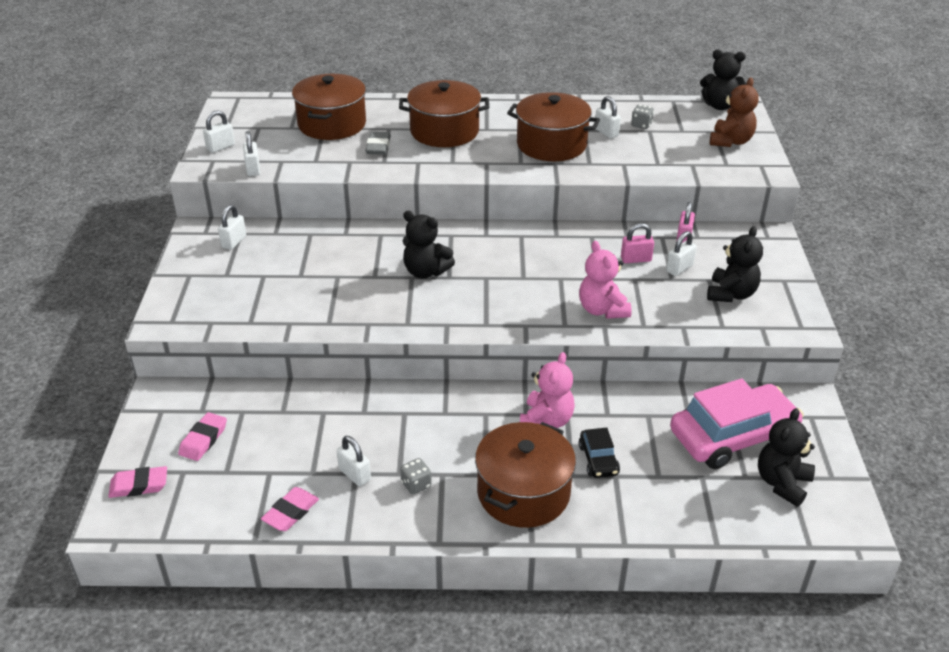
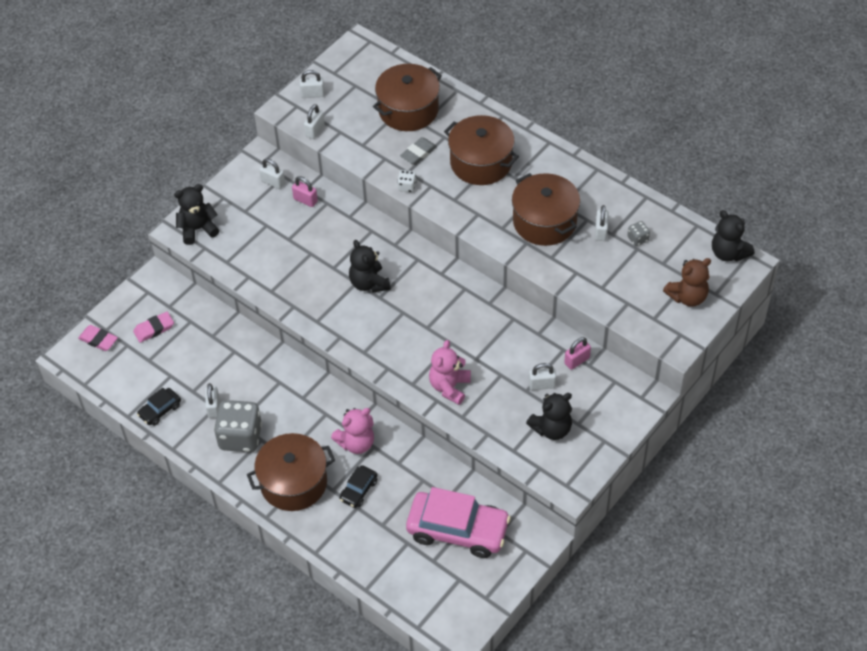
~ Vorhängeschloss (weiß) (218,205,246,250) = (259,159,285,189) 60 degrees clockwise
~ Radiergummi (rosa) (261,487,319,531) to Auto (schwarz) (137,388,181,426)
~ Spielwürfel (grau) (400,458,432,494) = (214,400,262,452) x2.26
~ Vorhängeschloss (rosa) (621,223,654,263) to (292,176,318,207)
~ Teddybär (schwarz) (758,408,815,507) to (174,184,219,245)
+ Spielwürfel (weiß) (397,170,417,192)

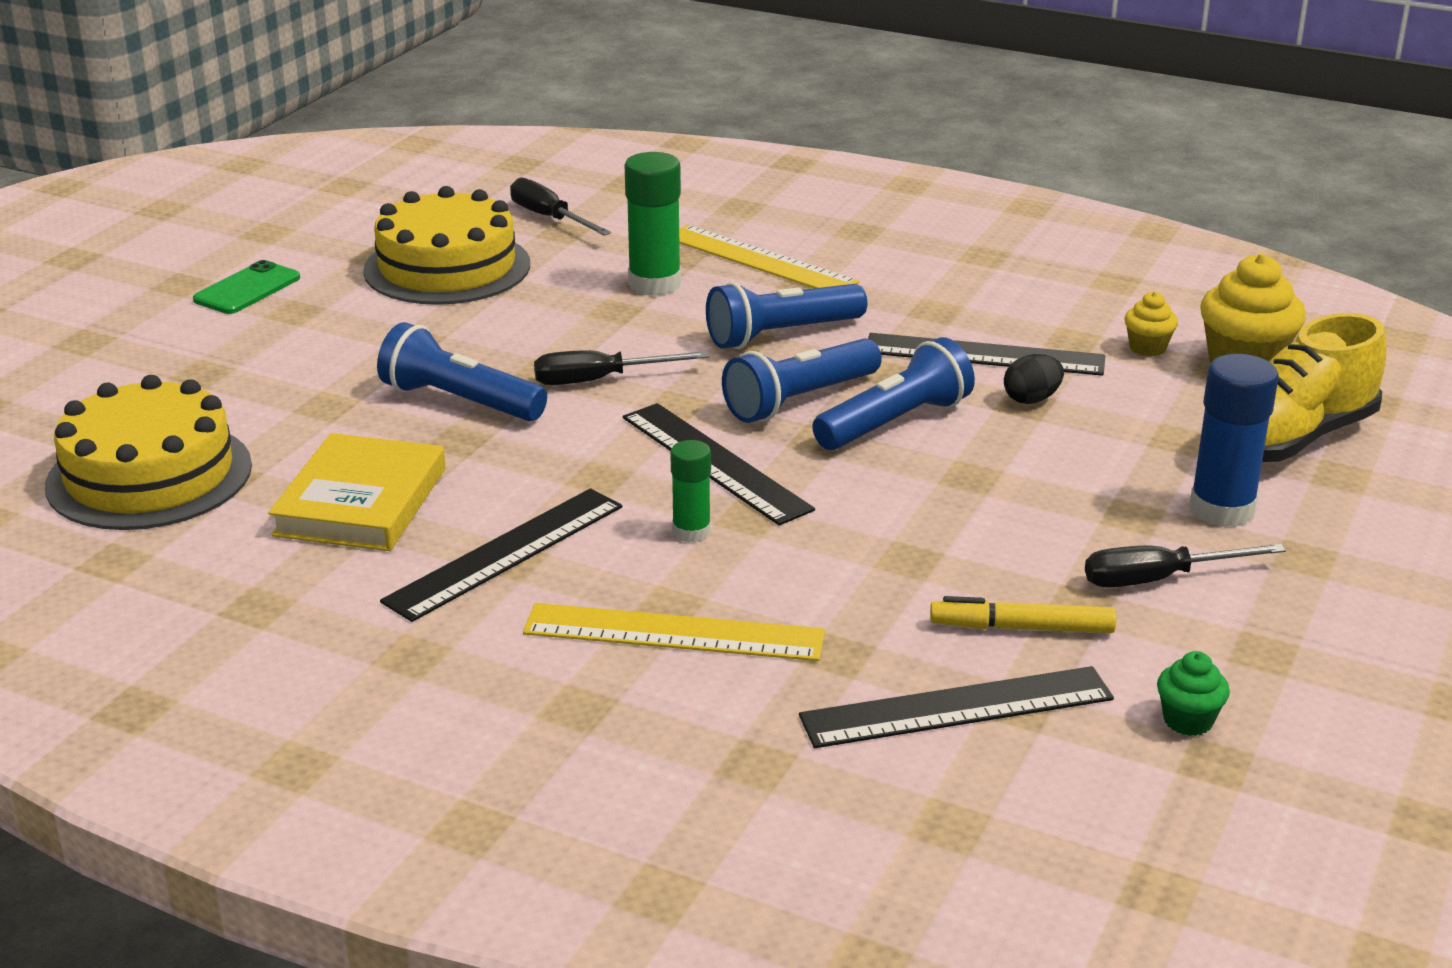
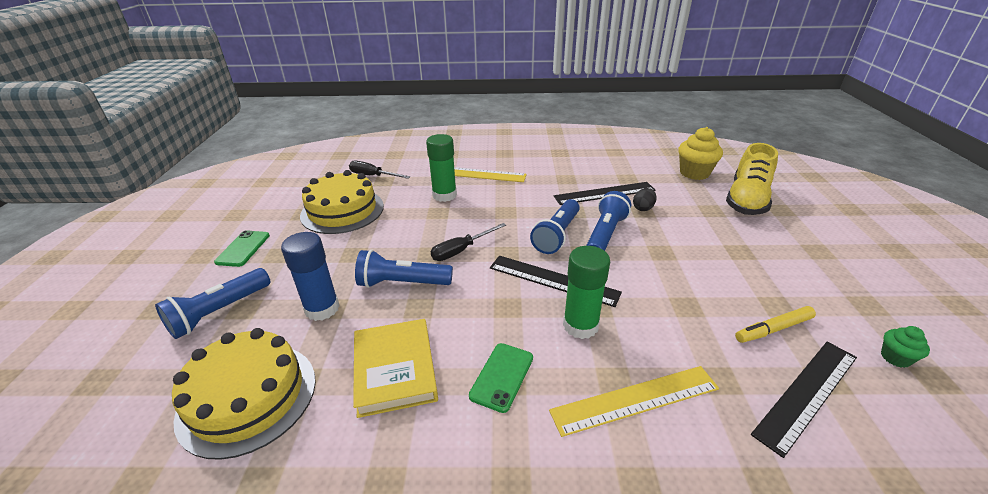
~ Lineal (schwarz) (380,488,622,622) to Handy (grün) (469,343,533,413)
~ Klebestift (grün) (670,440,711,542) = (563,246,610,339) x1.70
~ Taschenlampe (blau) (706,282,867,349) to (155,268,270,339)
- Schraubenzieher (schwarz) (1085,544,1286,588)
- Muffin (gelb) (1124,292,1178,357)
~ Klebestift (blau) (1189,354,1279,527) to (281,232,340,321)

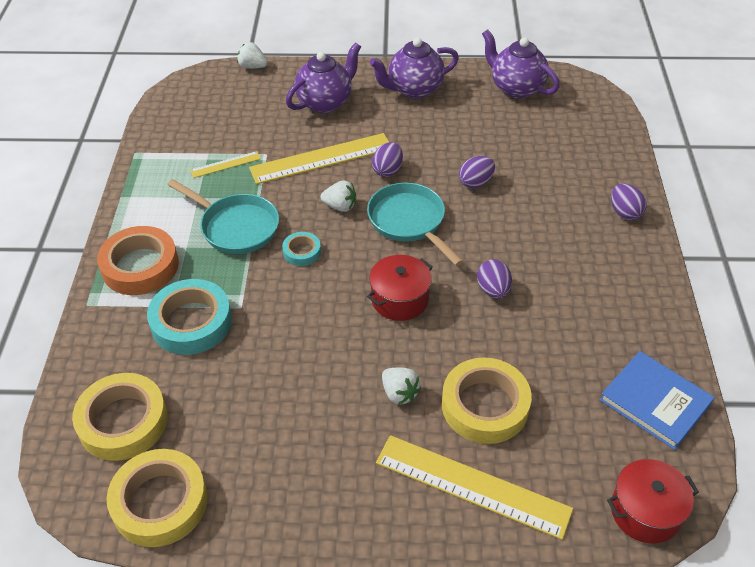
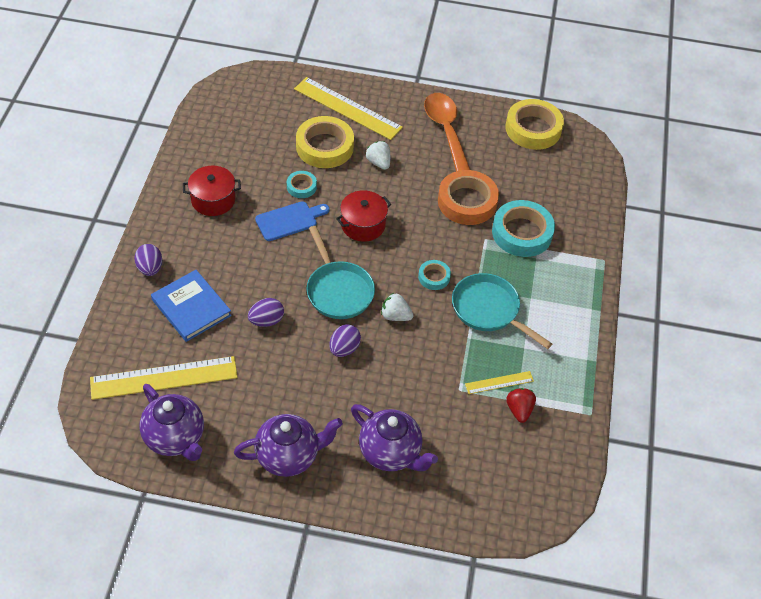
- Klebeband (gelb) (72,373,168,461)
~ Klebeband (orange) (97,226,179,295) to (438,170,499,225)
- Erdbeere (weiß) (237,42,268,69)
~ Lineal (gelb) (249,133,389,184) to (90,356,238,400)
~ Teekanne (lila) (286,43,361,113) = (351,404,438,471) 105 degrees counterclockwise
~ Ei (lila) (477,259,512,298) to Schneidebrett (blau) (255,201,330,241)
~ Buch (blau) (600,351,715,450) to (151,270,232,342)
~ Kochtopf (rot) (607,459,699,543) to (183,166,241,216)
+ Klebeband (türkis) (287,171,317,198)
+ Löffel (orange) (424,93,470,171)
+ Erdbeere (rot) (506,388,536,423)

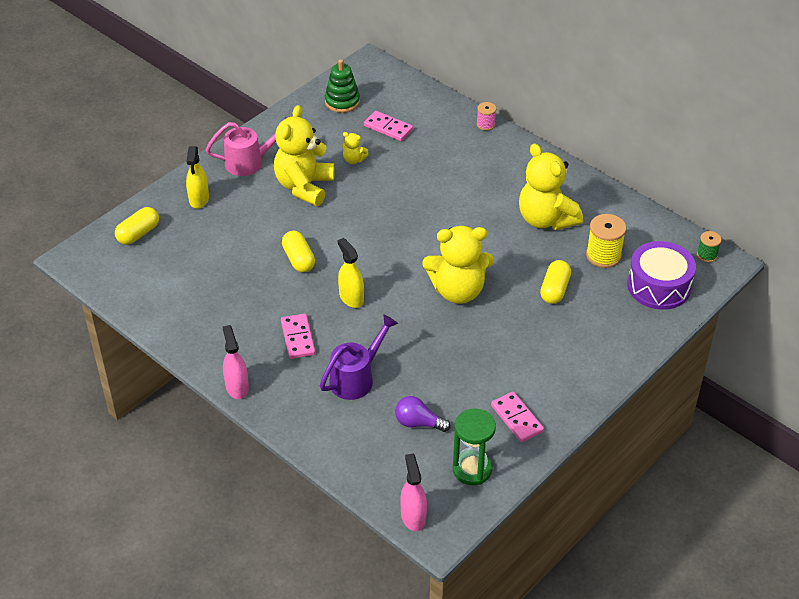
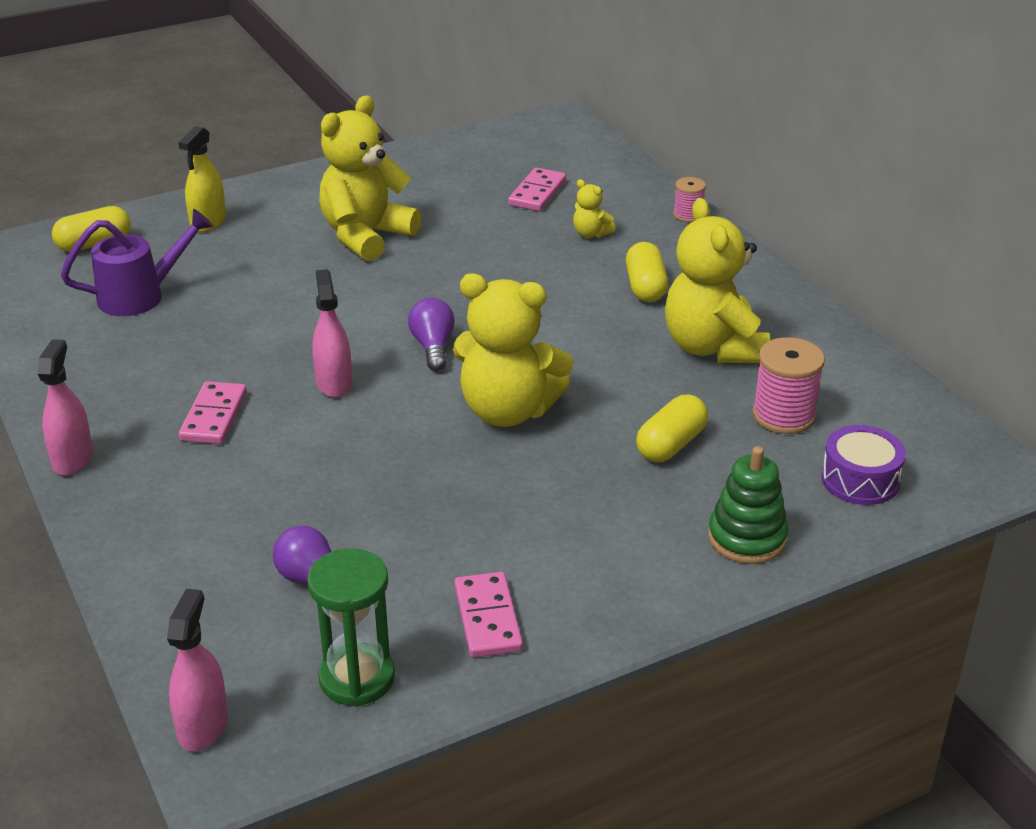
- Gießkanne (rosa) (206,117,287,176)
~ Kapsel (gelb) (282,231,315,273) to (626,242,668,302)
~ Gießkanne (lila) (320,314,398,400) to (61,209,213,316)
~ Stapelspielzeug (grün) (325,59,360,113) to (708,446,788,564)
~ Sprühflasche (gelb) (338,238,364,308) to Sprühflasche (rosa) (312,269,352,398)
~ Teddybär (gelb) (342,132,369,164) to (573,179,616,238)
~ Dominostein (rosa) (364,111,413,141) = (508,168,566,211) 60 degrees clockwise
~ Garnrolle (gelb) (586,214,626,268) to Garnrolle (rosa) (752,337,825,434)
~ Trommel (lila) (627,241,696,310) = (821,425,906,505) x0.66
- Garnrolle (grün) (697,231,722,262)
+ Glühbirne (lila) (408,298,455,371)

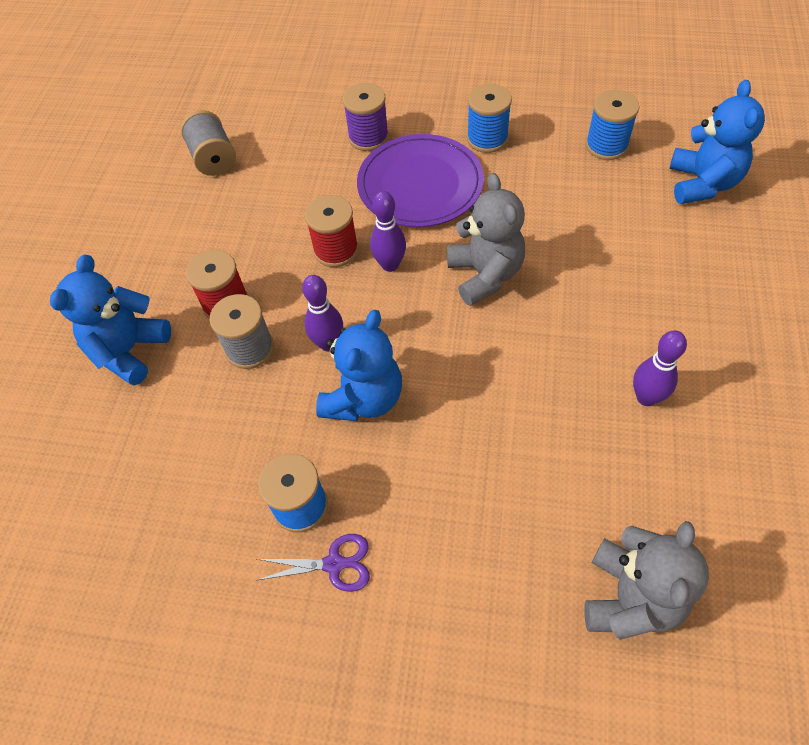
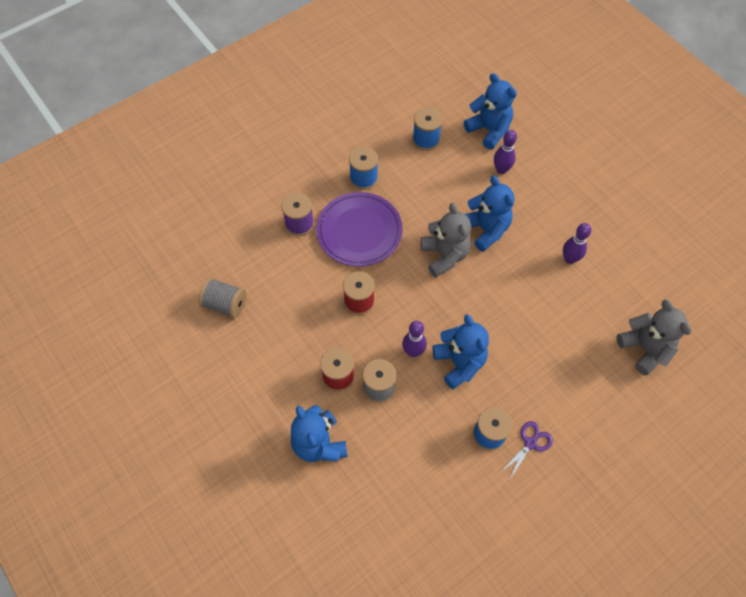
~ Bowlingkegel (lila) (370,191,406,272) to (494,130,517,174)
~ Teddybär (grau) (447,173,525,306) = (421,203,471,278) 45 degrees clockwise
+ Teddybär (blau) (465,176,514,252)

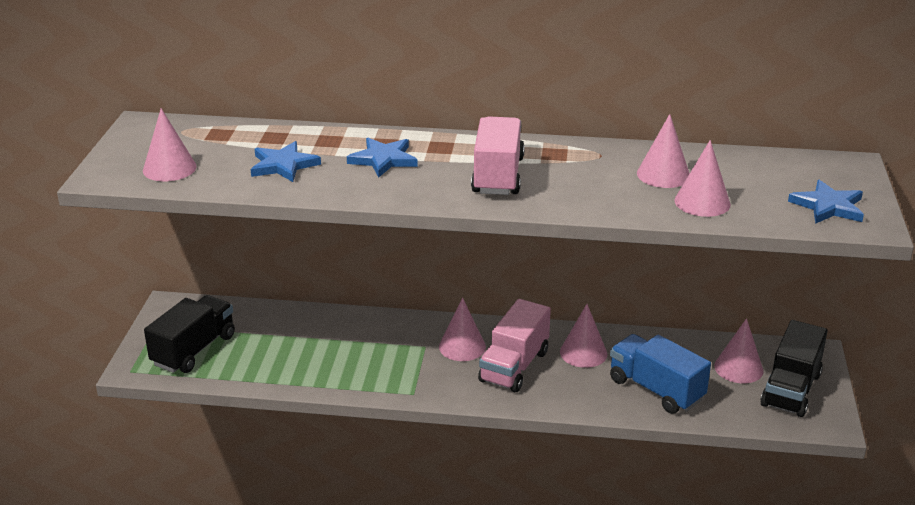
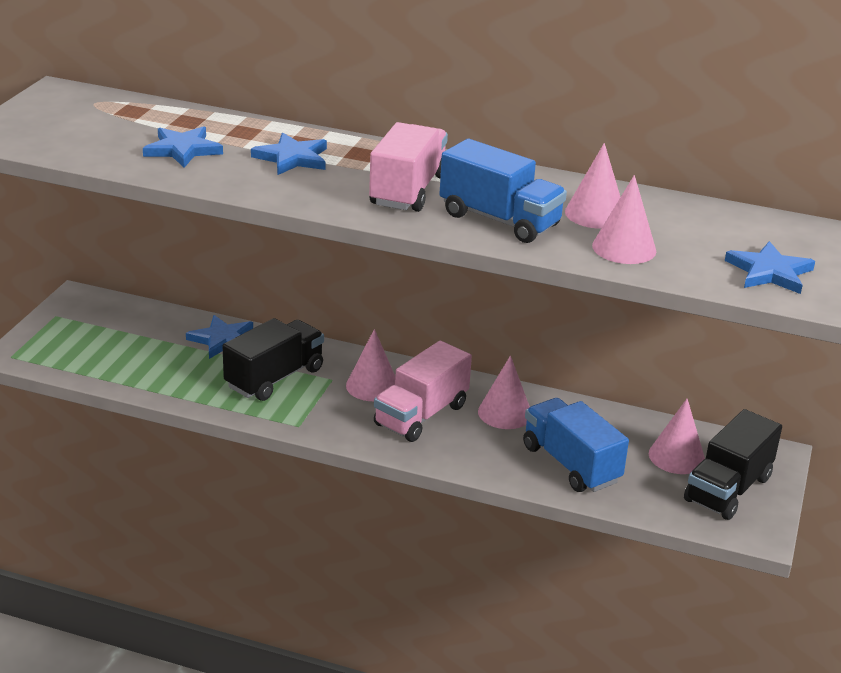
- Kegel (rosa) (143,108,197,181)
~ Lastwagen (schwarz) (144,295,235,373) to (222,318,324,401)
+ Stern (blau) (186,315,253,359)
+ Lastwagen (blau) (440,139,567,243)

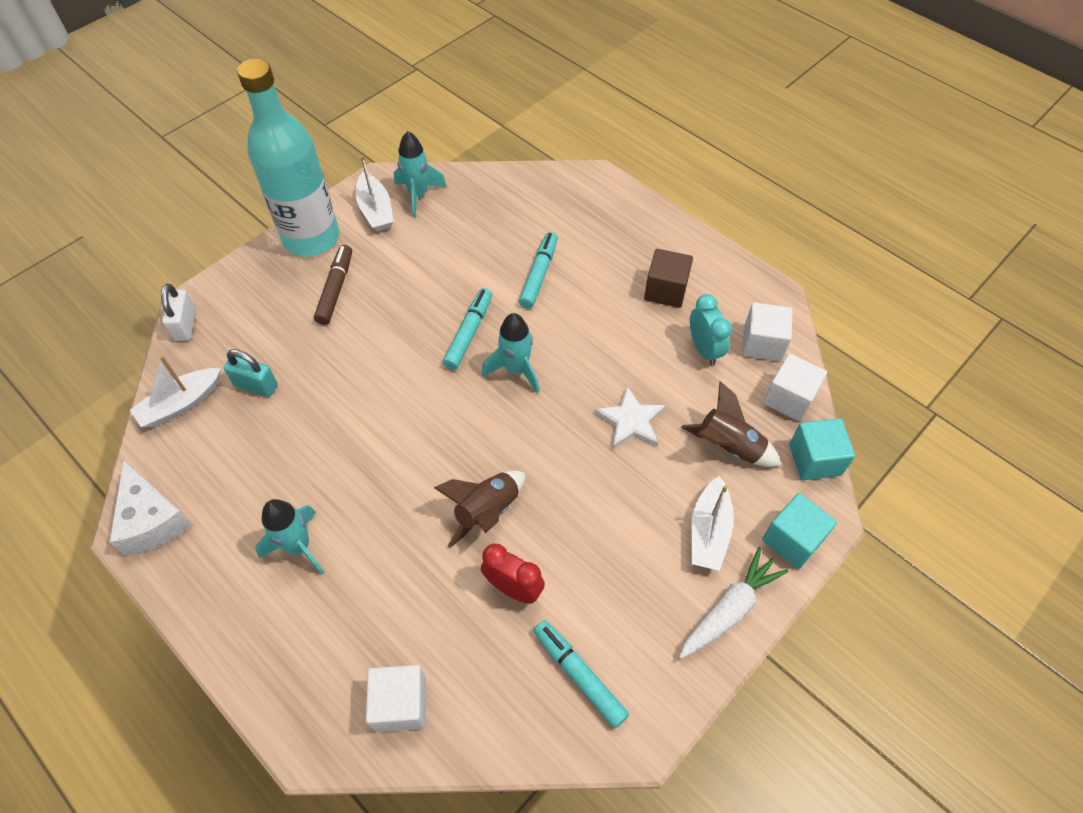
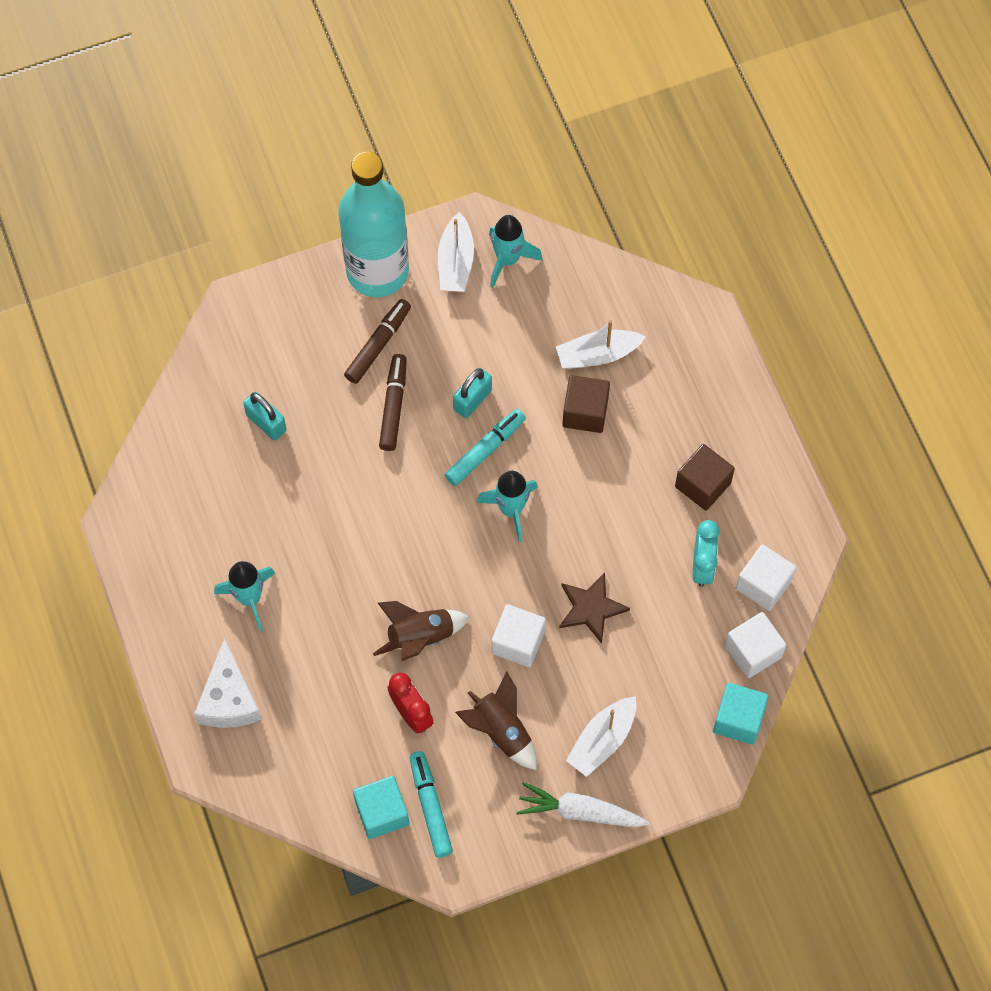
~ Käse (weiß) (109,460,192,556) to (194,637,262,728)
~ Boot (weiß) (130,356,221,427) to (556,320,646,369)
- Vorhängeschloss (weiß) (161,284,196,341)
~ Kubus (weiß) (366,665,426,732) to (492,604,546,667)
~ Filzstift (türkis) (519,232,558,308) to Kubus (braun) (562,375,610,433)
~ Stern (weiß) (594,386,666,449) to Stern (braun) (559,573,630,644)
~ Karotte (weiß) (679,547,789,659) = (516,782,650,827) 150 degrees counterclockwise
~ Rakete (braun) (681,381,782,467) to (455,671,537,770)
~ Kubus (türkis) (762,493,837,569) to (353,776,409,839)
+ Filzstift (braun) (379,354,407,451)
+ Vorhängeschloss (türkis) (453,368,492,418)

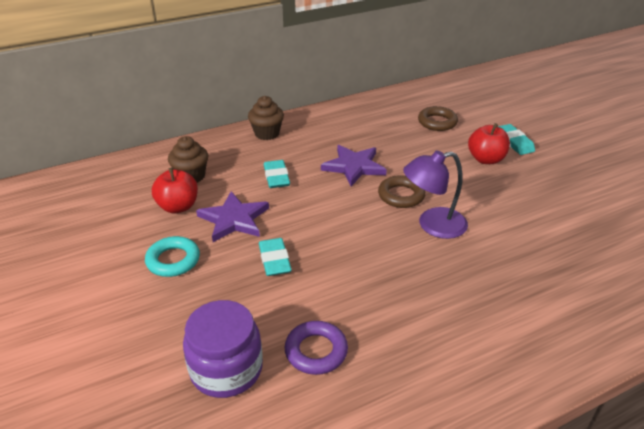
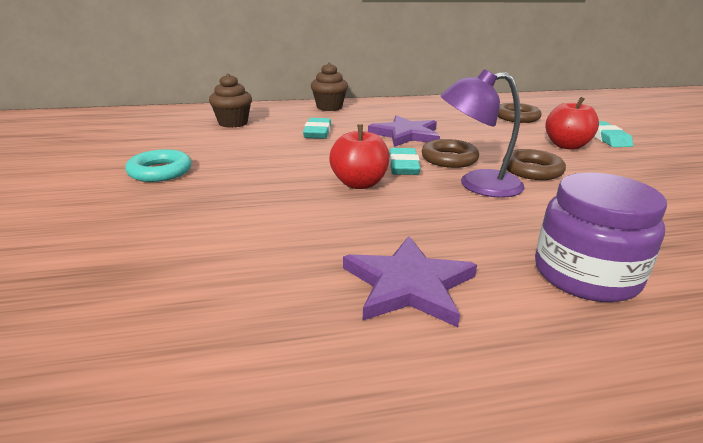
~ Apfel (rot) (152,168,198,213) to (329,124,390,189)
~ Einmachglas (lila) (183,300,263,398) to (535,173,667,302)
~ Stern (lila) (196,191,269,242) to (343,236,477,327)
~ Radiergummi (türkis) (259,238,292,276) to (389,148,421,175)
- Ring (lila) (285,321,348,375)
+ Ring (braun) (503,149,566,180)

